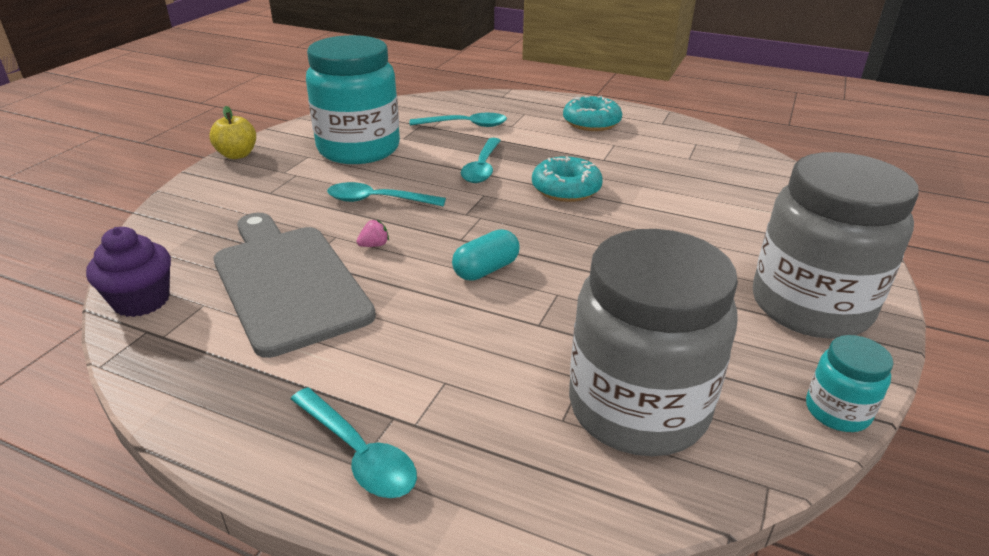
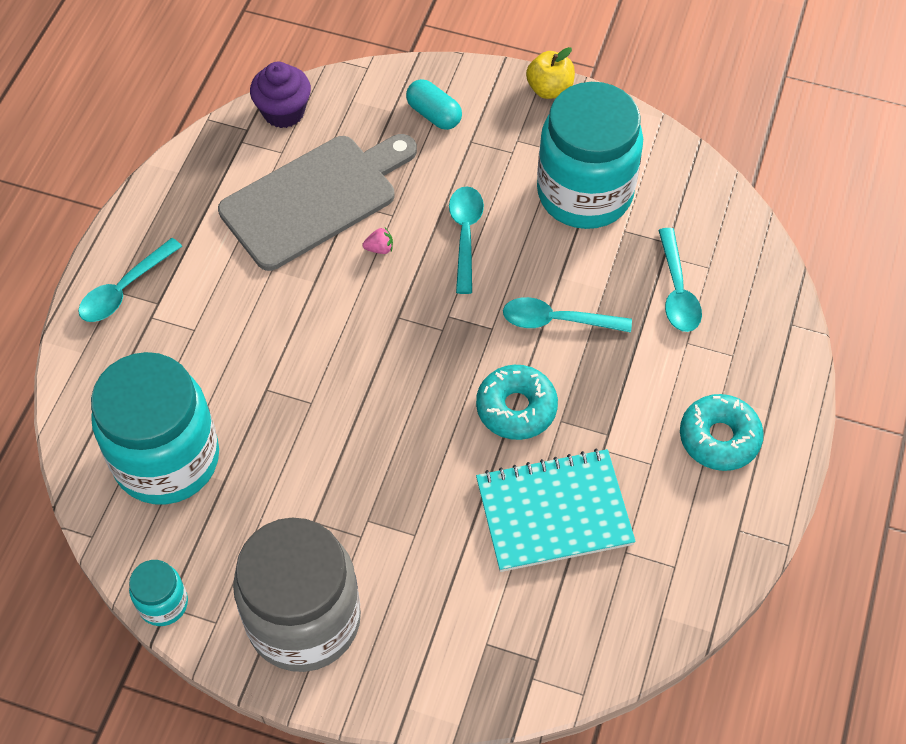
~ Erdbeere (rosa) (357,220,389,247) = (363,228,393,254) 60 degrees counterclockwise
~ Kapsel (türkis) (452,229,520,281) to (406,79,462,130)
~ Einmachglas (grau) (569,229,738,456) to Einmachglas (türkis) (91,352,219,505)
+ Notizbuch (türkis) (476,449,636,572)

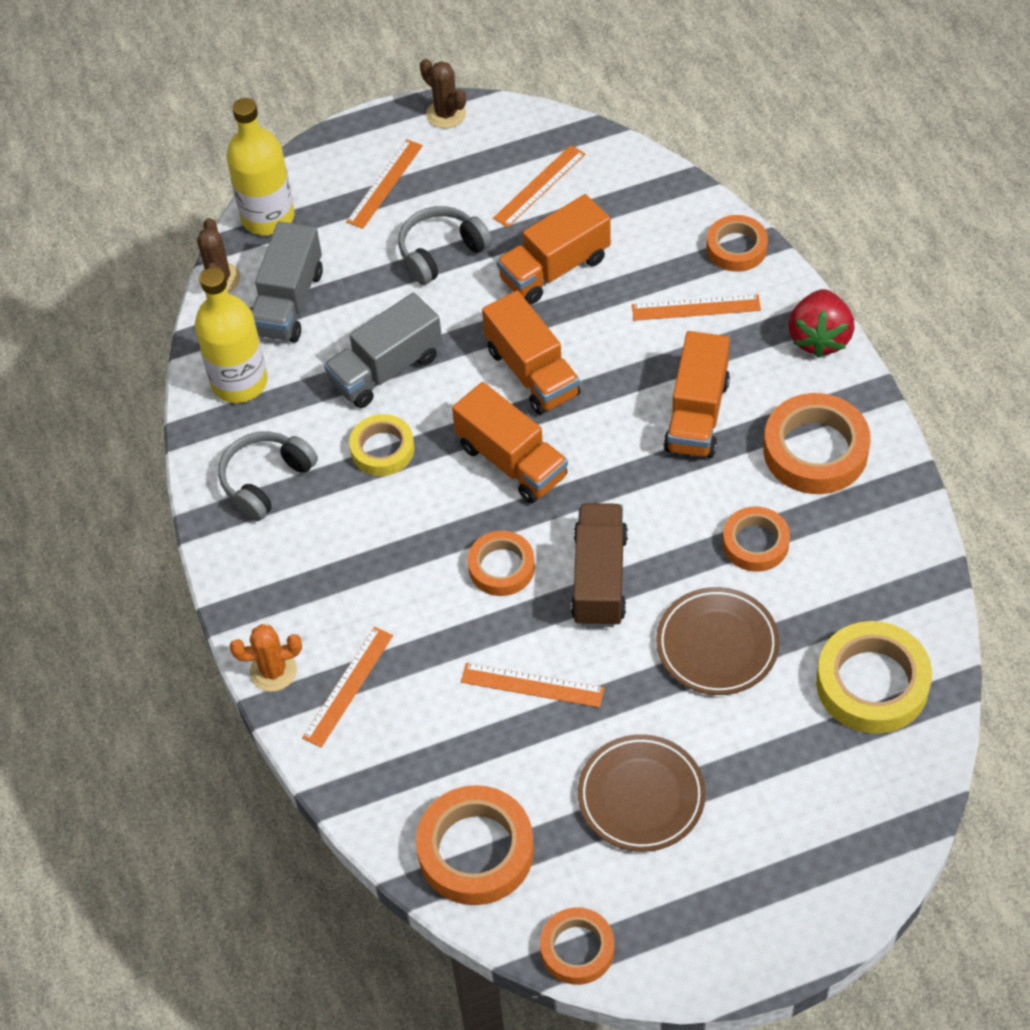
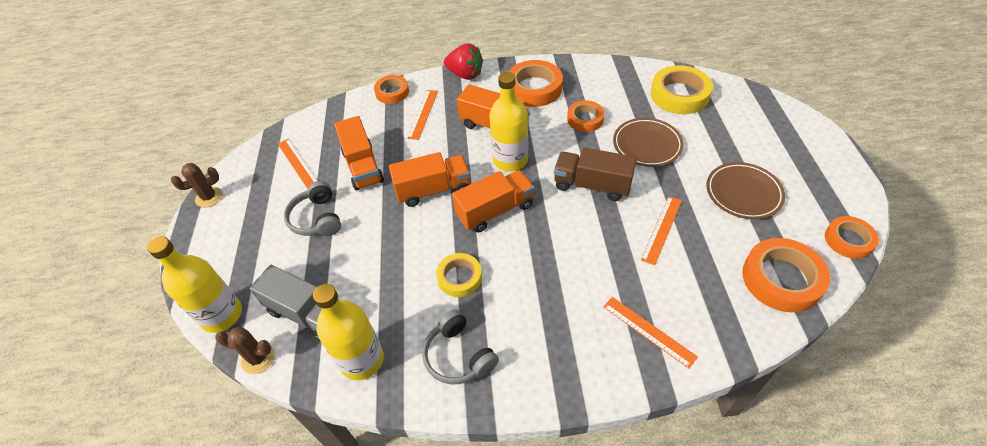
- Kaktus (orange) (229,624,302,692)
- Lastwagen (grau) (324,292,442,408)
- Lineal (orange) (346,139,423,229)
- Klebeband (orange) (468,531,535,596)
+ Flasche (gelb) (489,72,528,171)

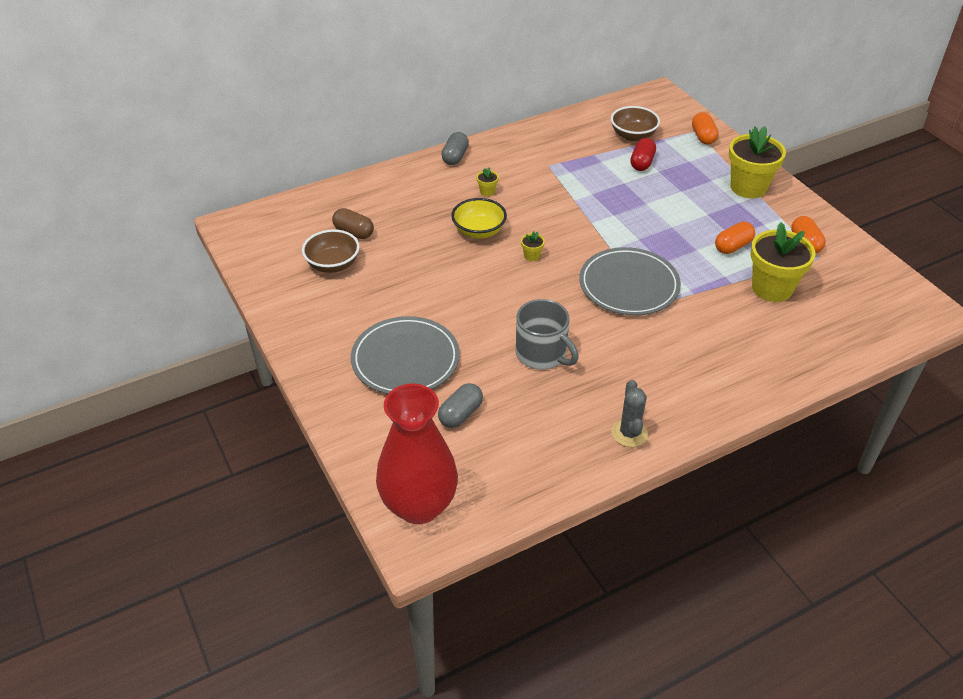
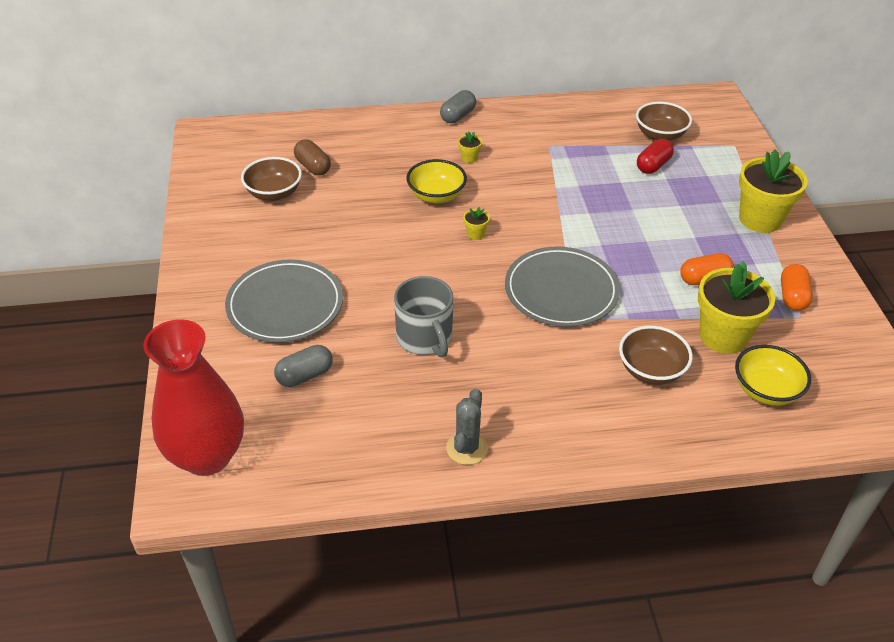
- Kapsel (orange) (692,112,719,145)
+ Schüssel (braun) (619,326,693,385)
+ Schüssel (gelb) (735,345,811,406)

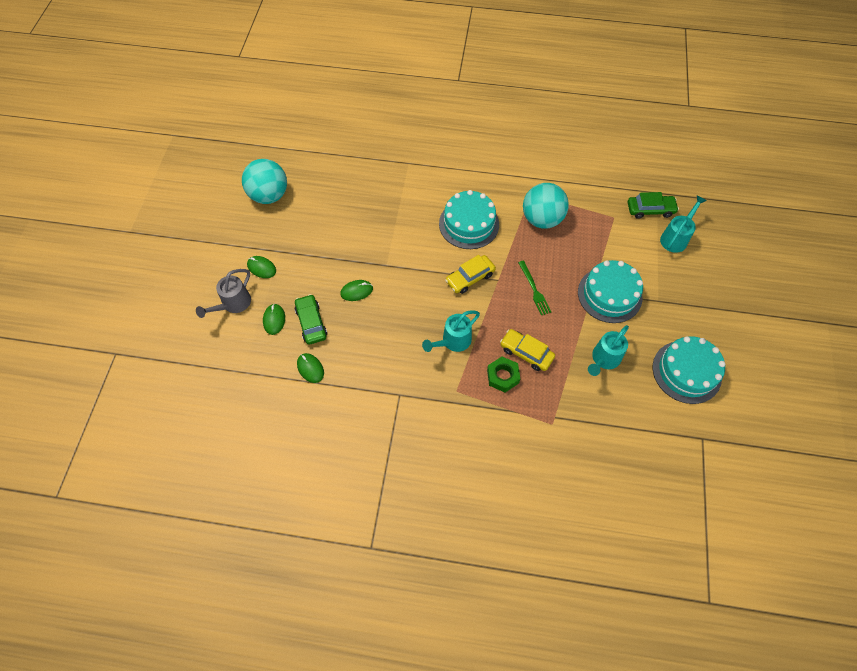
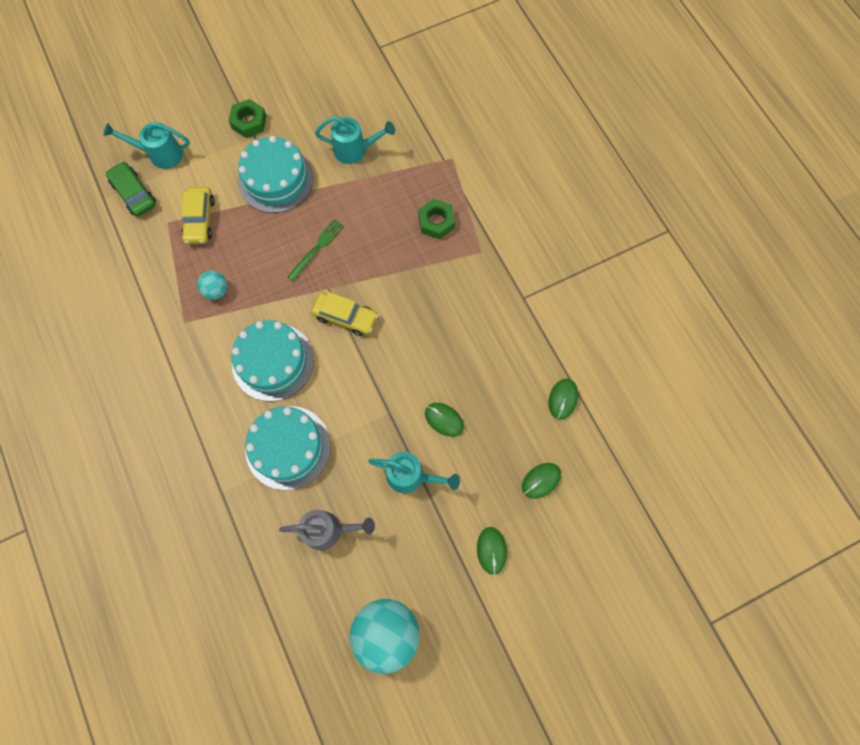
~ Gießkanne (grau) (196,269,251,318) to (279,510,375,550)
- Auto (grün) (295,294,327,345)
~ Gießkanne (türkis) (422,310,480,352) to (368,452,460,493)
~ Auto (gelb) (500,329,555,371) to (181,187,215,244)
~ Ball (türkis) (523,183,569,229) = (197,271,227,300) x0.49
~ Kuchen (türkis) (653,336,725,404) to (245,406,331,490)
+ Sechskantmutter (grün) (229,99,267,138)

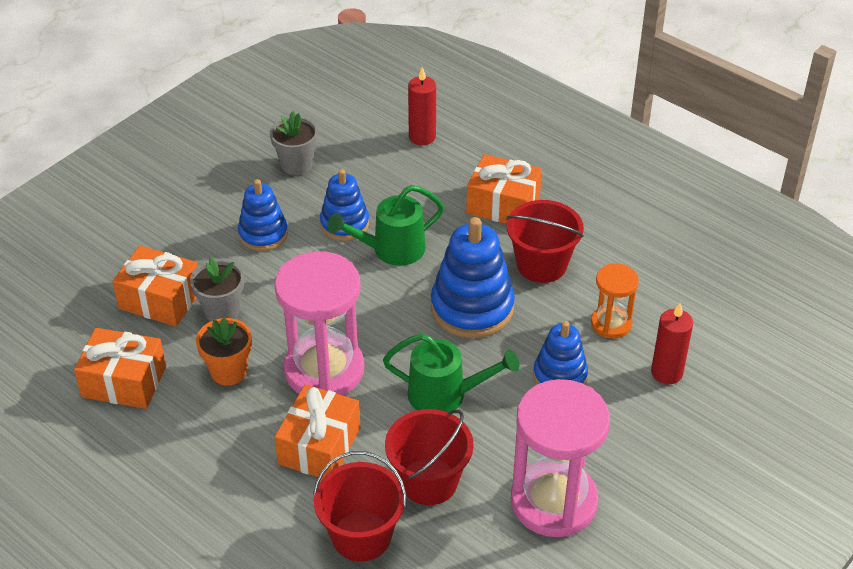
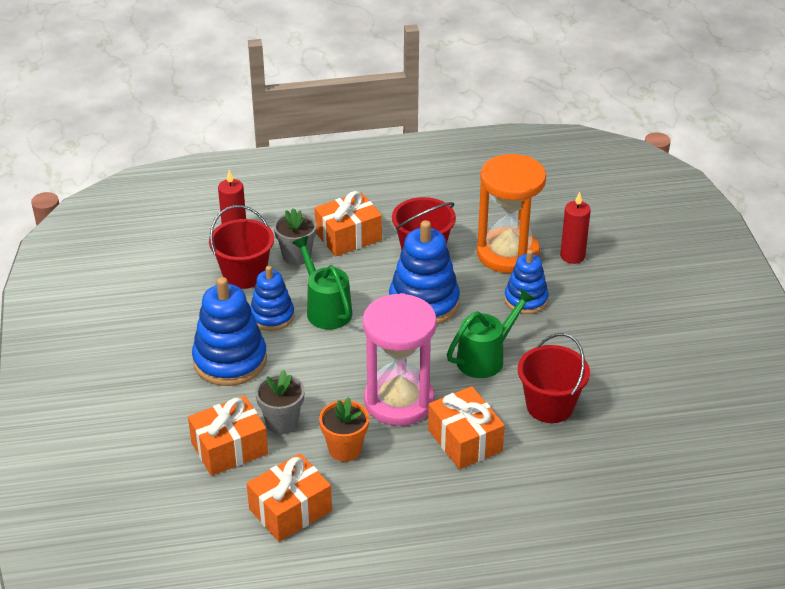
~ Stapelspielzeug (blau) (238,179,288,251) = (192,277,267,386) x1.61
~ Blumentopf (grau) (270,111,318,175) to (274,208,317,265)
~ Eimer (rot) (313,451,407,562) to (209,205,274,289)
~ Gießkanne (grün) (328,185,444,266) = (292,236,352,330) 135 degrees clockwise
- Sanduhr (rosa) (511,379,610,537)
~ Sanduhr (orange) (591,263,639,339) = (477,154,546,273) x1.90

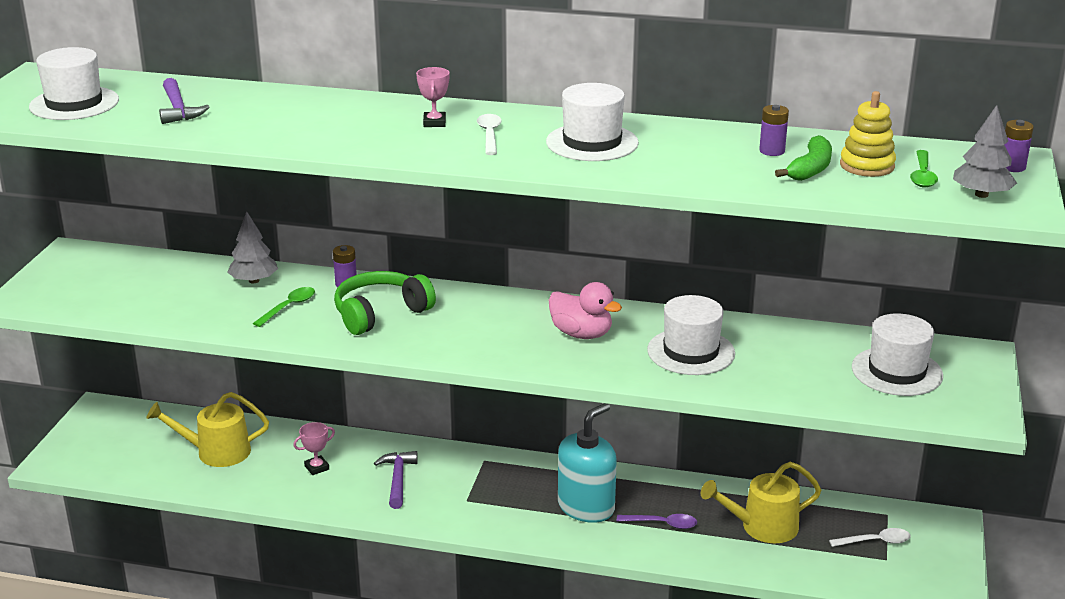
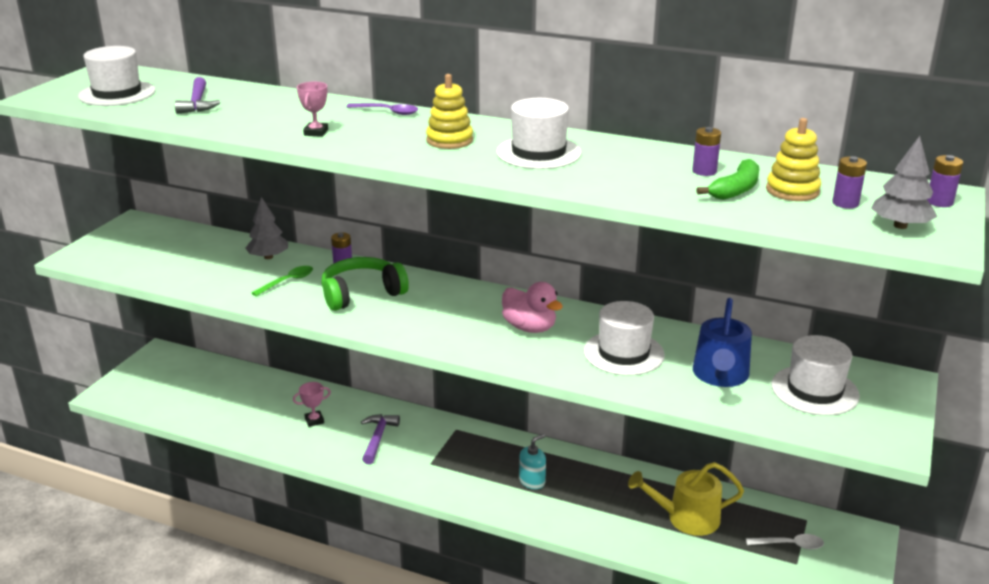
- Gießkanne (gelb) (146,392,269,467)
~ Pokal (rosa) (416,67,450,127) to (297,82,328,137)
~ Löffel (weiß) (477,114,502,155) to Stapelspielzeug (gelb) (426,74,473,149)
~ Seifenspender (türkis) (558,403,617,523) = (519,434,546,490) x0.53
~ Löffel (lila) (617,514,697,529) to (347,103,418,115)
~ Löffel (grün) (910,150,938,187) to Batterie (lila) (832,156,867,209)
+ Gießkanne (blau) (693,298,752,387)

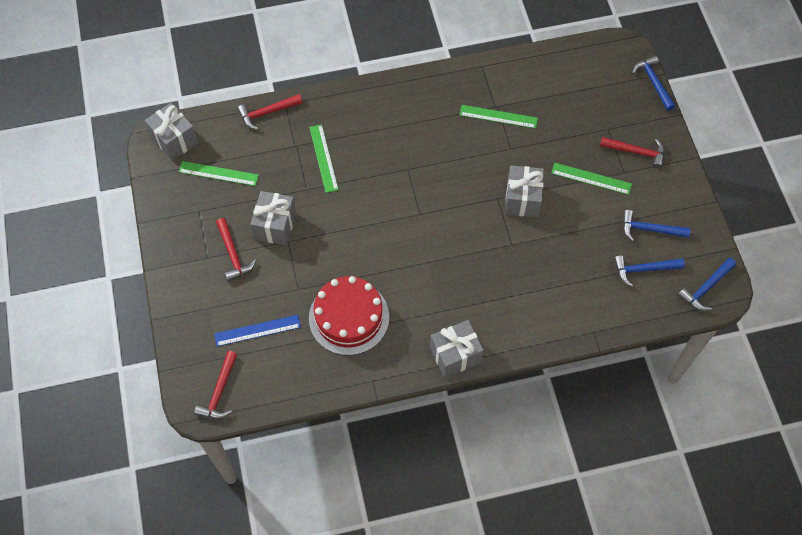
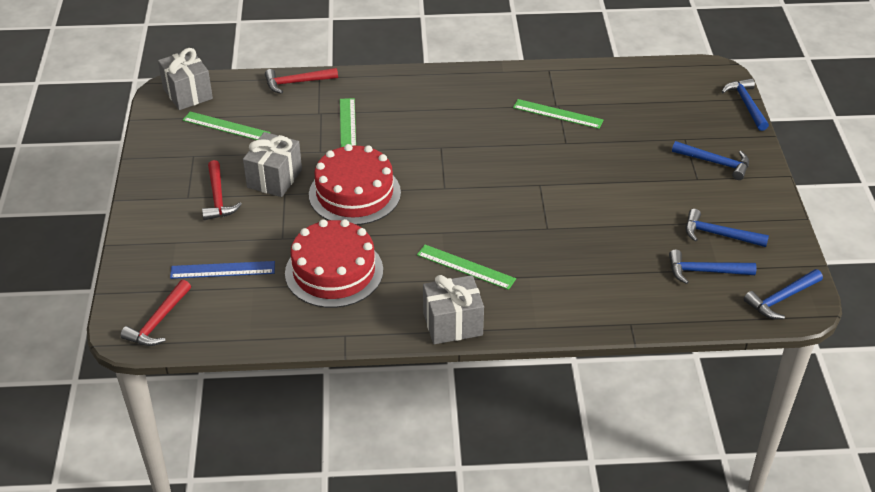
- Geschenk (grau) (505,165,544,217)
~ Lineal (grün) (551,163,632,195) to (417,245,516,290)
~ Hammer (rot) (600,137,664,169) to Hammer (blau) (672,141,749,180)
+ Kuchen (rot) (309,144,401,225)

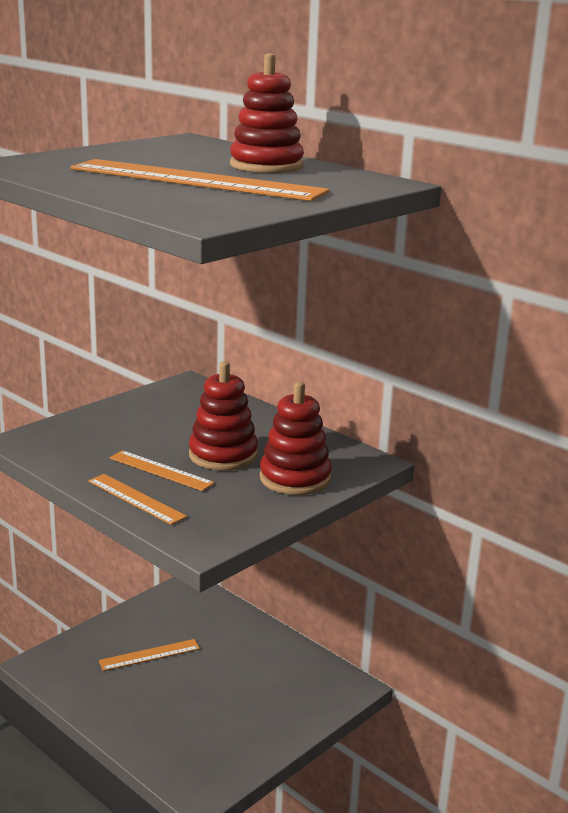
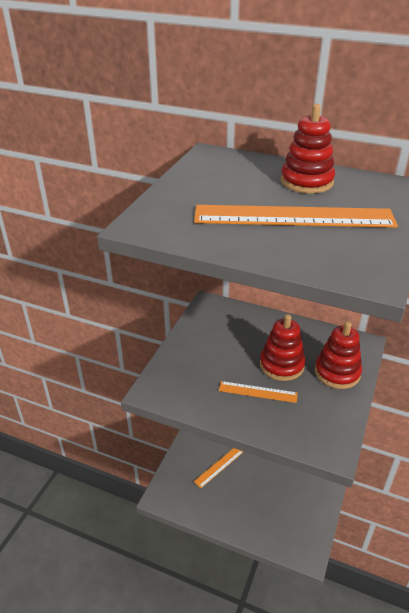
- Lineal (orange) (88,474,187,525)

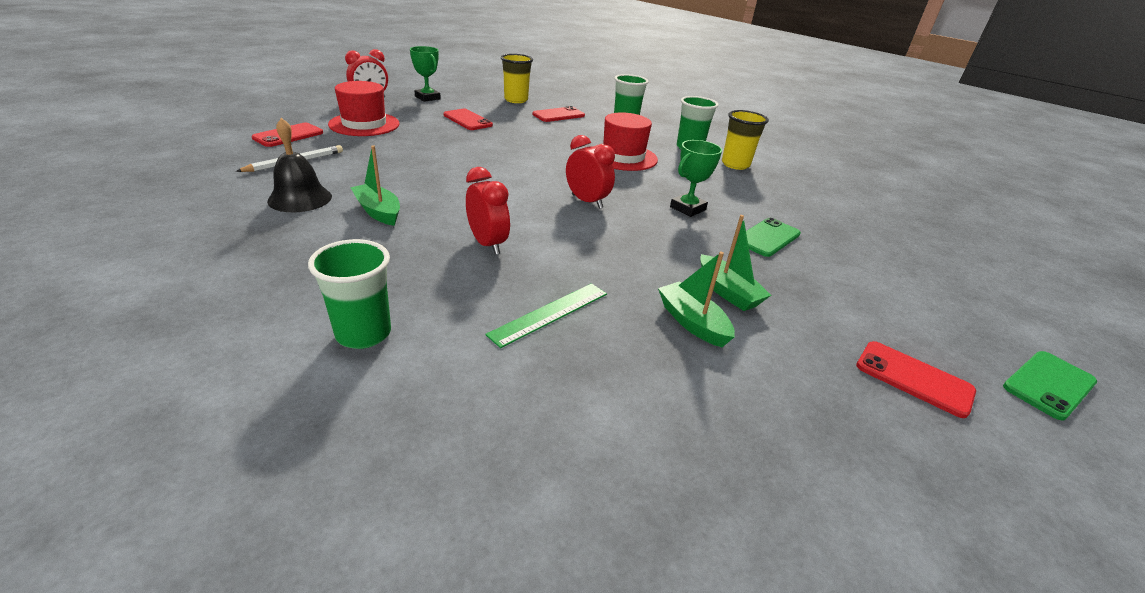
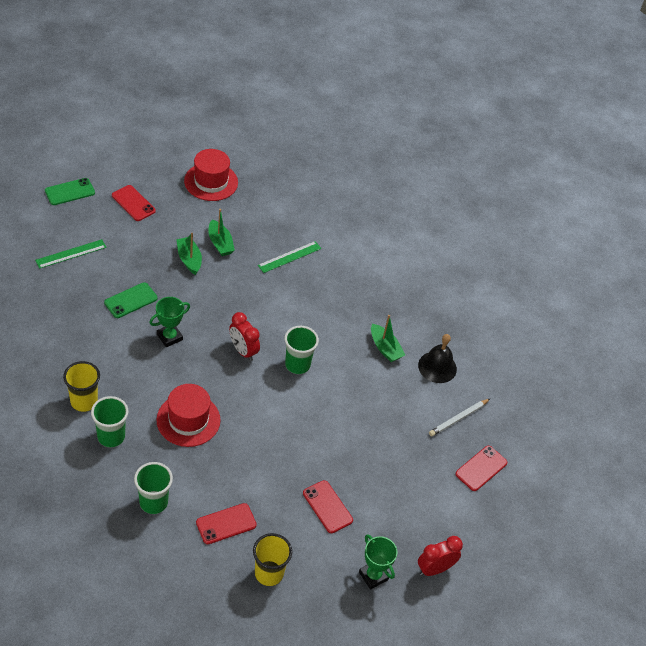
~ Becher (grün) (308,239,391,349) to (285,326,319,374)
~ Hut (rot) (328,81,400,136) to (184,149,238,201)
- Wecker (rot) (466,167,510,255)
+ Lineal (grün) (35,239,107,269)

